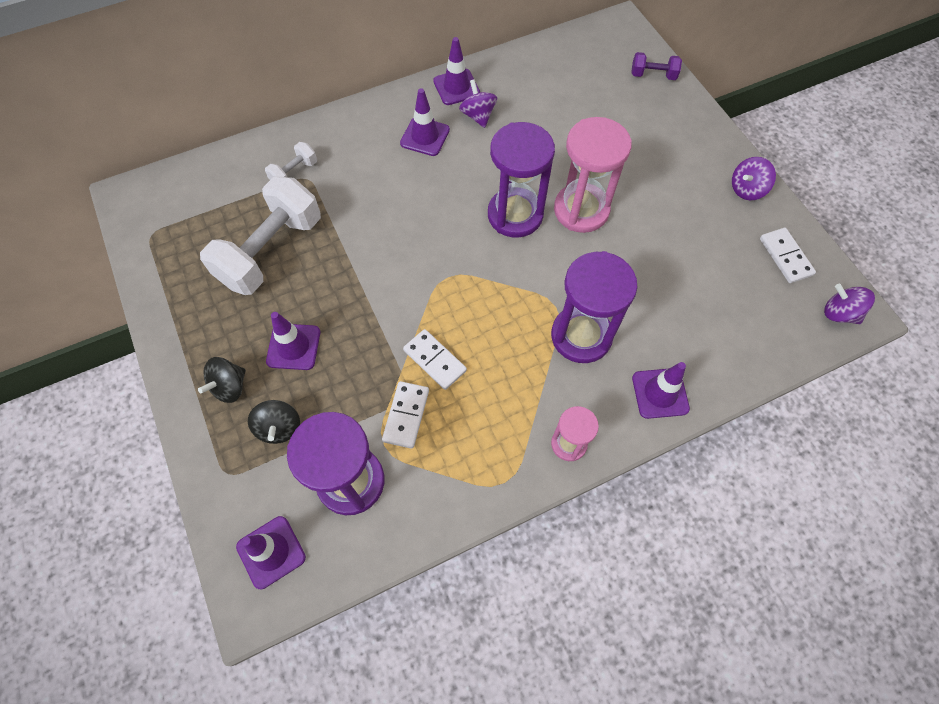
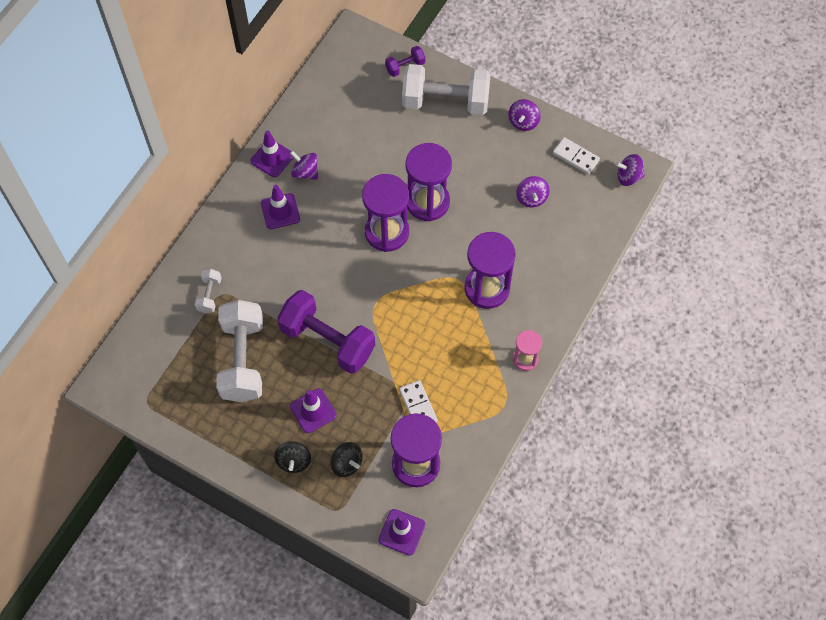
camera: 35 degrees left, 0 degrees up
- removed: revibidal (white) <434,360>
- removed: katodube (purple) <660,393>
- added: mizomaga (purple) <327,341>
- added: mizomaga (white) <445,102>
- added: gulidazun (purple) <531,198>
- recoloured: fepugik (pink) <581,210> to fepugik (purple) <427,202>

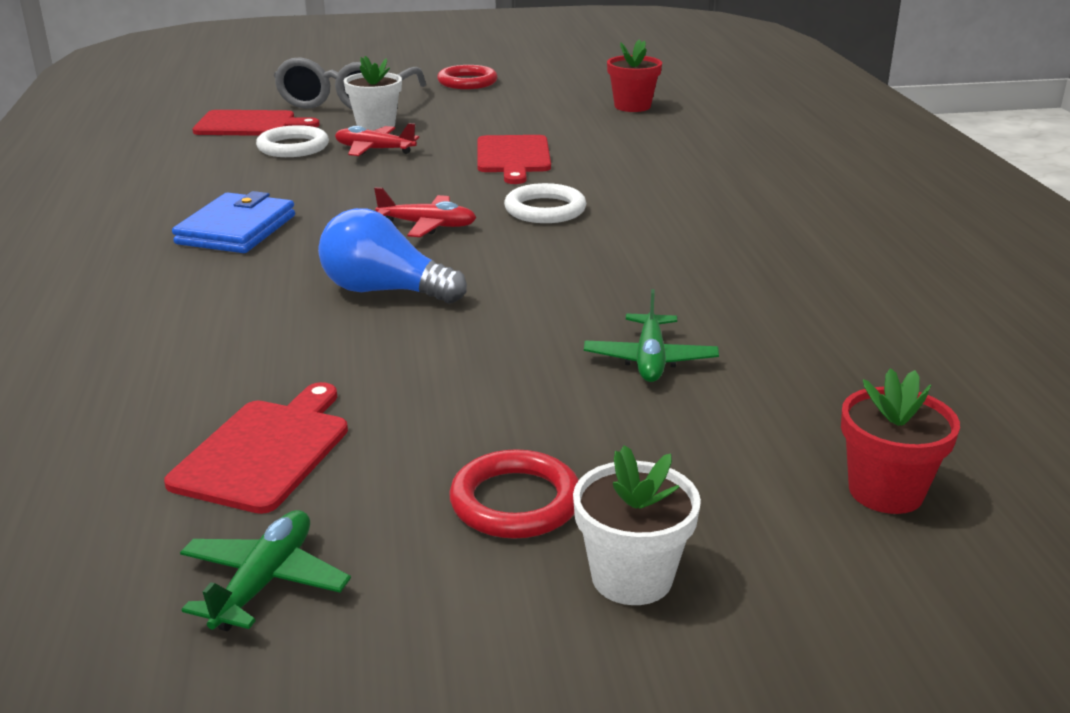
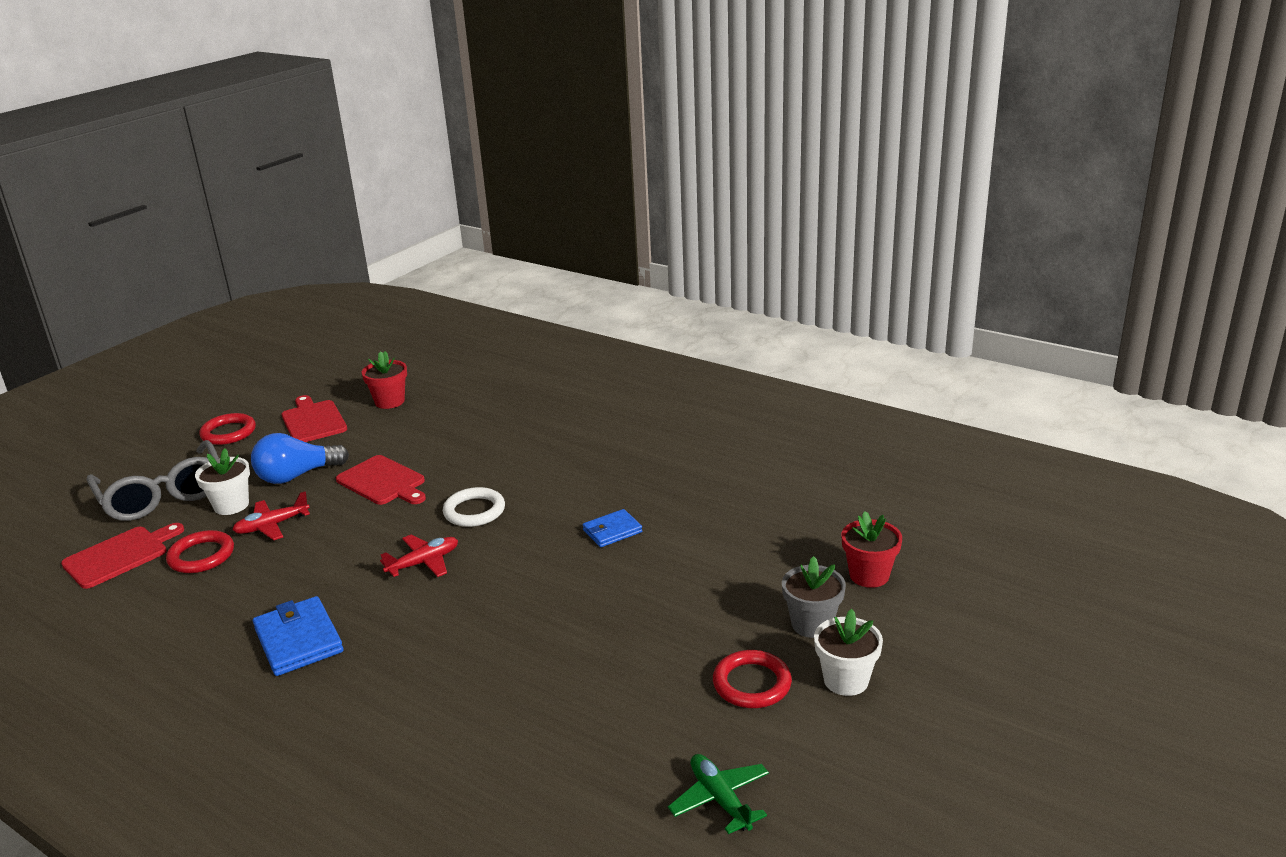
camera: 45 degrees left, 0 degrees up
- removed: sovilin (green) <650,360>
- added: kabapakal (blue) <612,531>
- added: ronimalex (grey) <812,624>
- moved: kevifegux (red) <265,451> to <313,421>
- moved: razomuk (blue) <384,291> to <296,476>
- recoloured: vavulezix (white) <293,147> to vavulezix (red) <201,556>

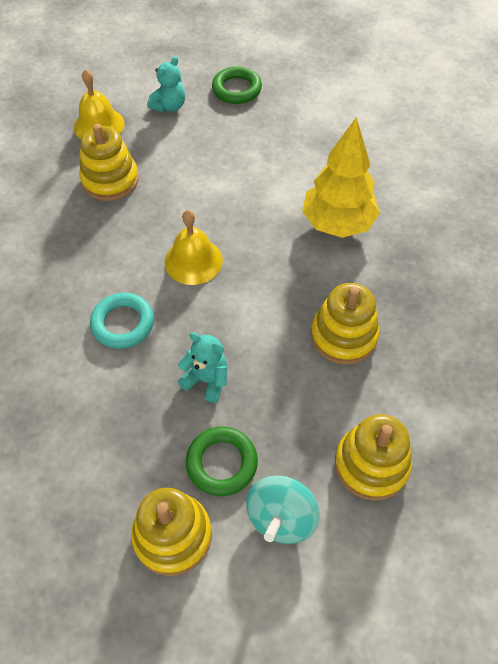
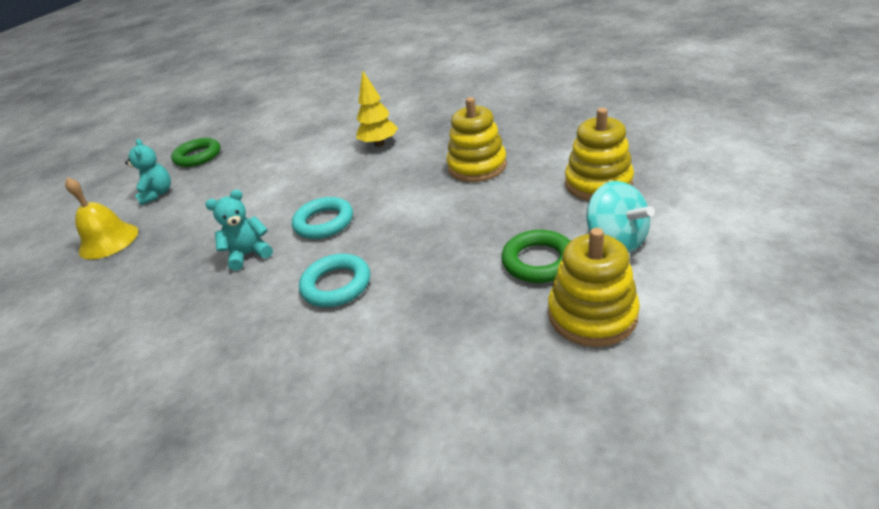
camera: 50 degrees left, 20 degrees down
- removed: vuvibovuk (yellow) <110,180>
- moved: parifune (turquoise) <206,380> to <249,254>
- replaced: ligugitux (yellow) <193,261> to vavulezix (turquoise) <324,222>
- resized: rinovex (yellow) <337,223> = <379,144> x0.64

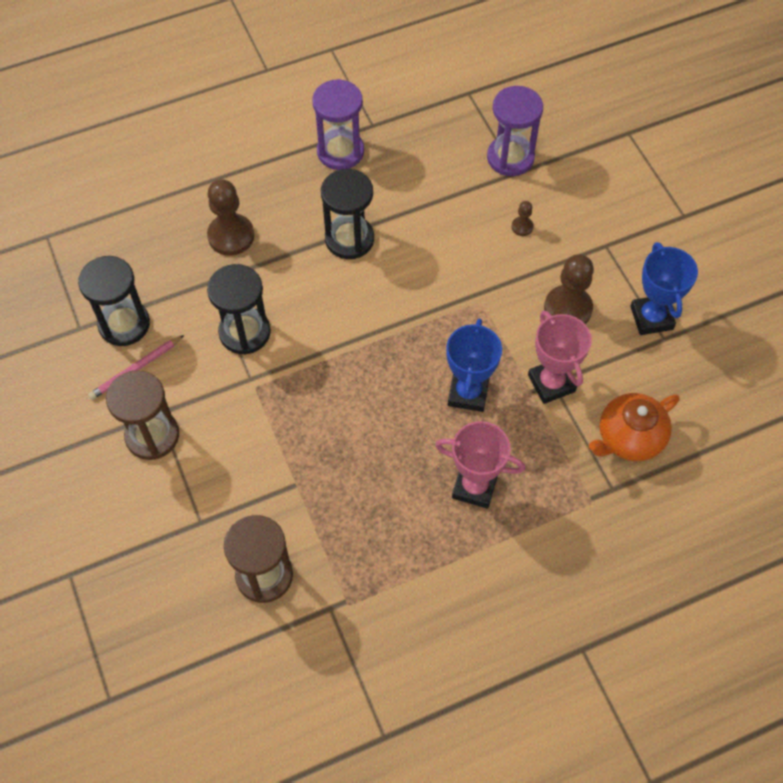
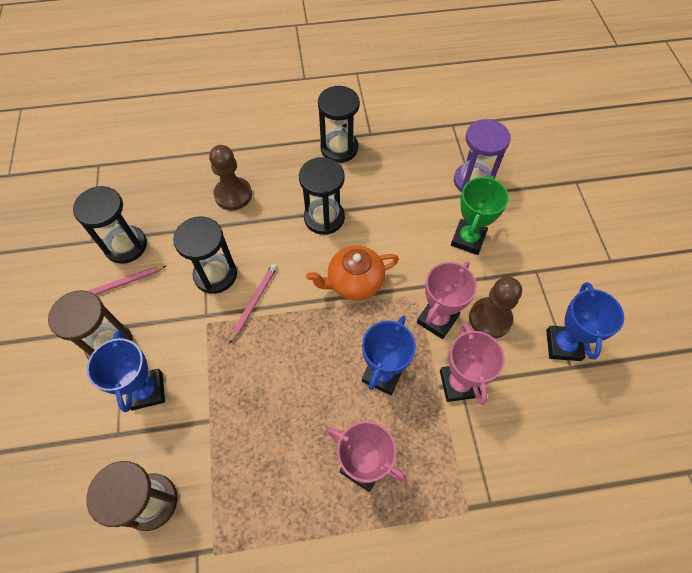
camera: 15 degrees right, 0 degrees up
- added: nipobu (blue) <147,391>
- added: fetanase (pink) <254,302>
- added: nipobu (pink) <437,319>
- moved: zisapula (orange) <629,438> to <354,282>
- replaced: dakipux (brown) <522,227> to nipobu (green) <468,239>
- recoloured: fepugik (purple) <340,151> to fepugik (black) <339,148>

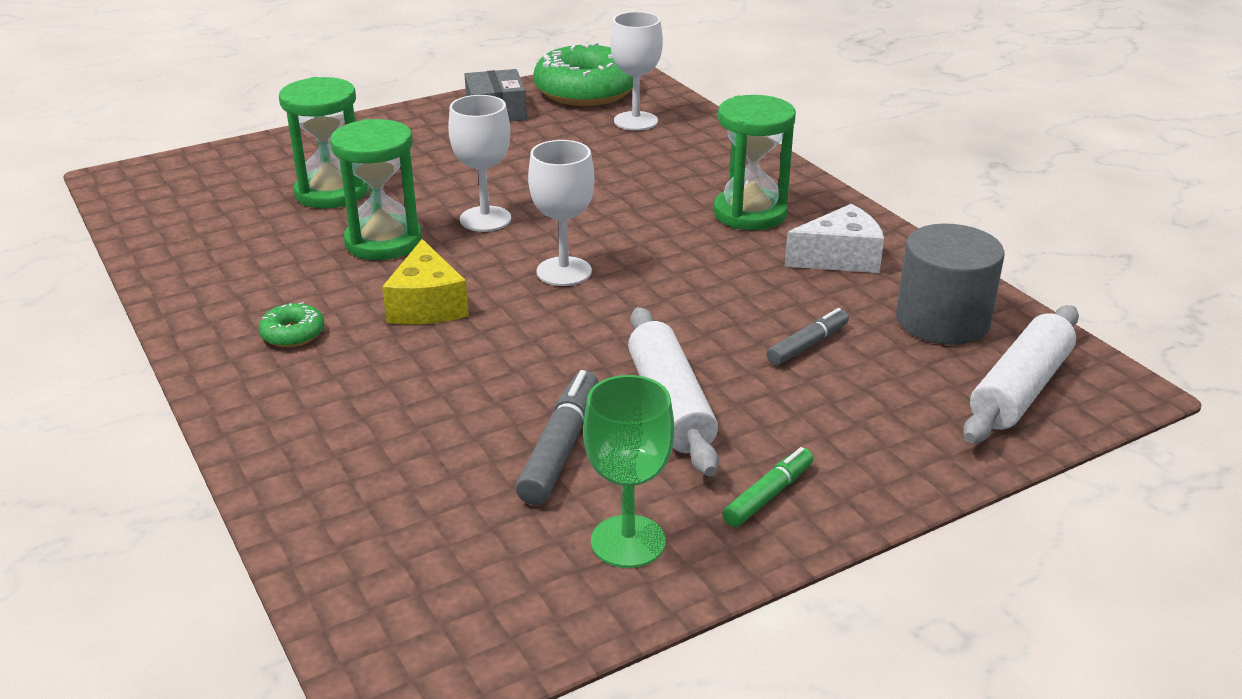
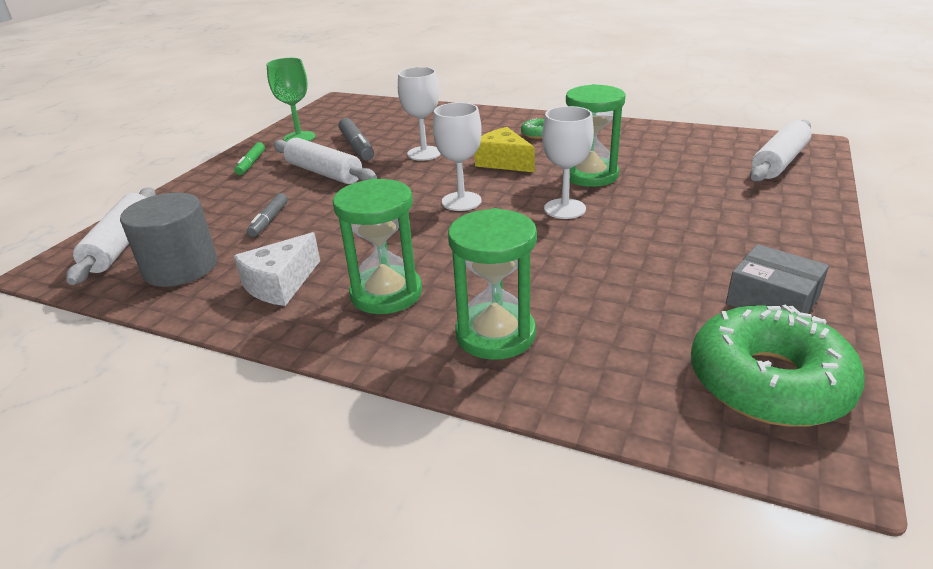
camera: 145 degrees right, 0 degrees up
- added: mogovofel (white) <779,162>
- moved: fepugik (green) <331,193> to <495,334>
- moved: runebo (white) <635,121> to <424,153>

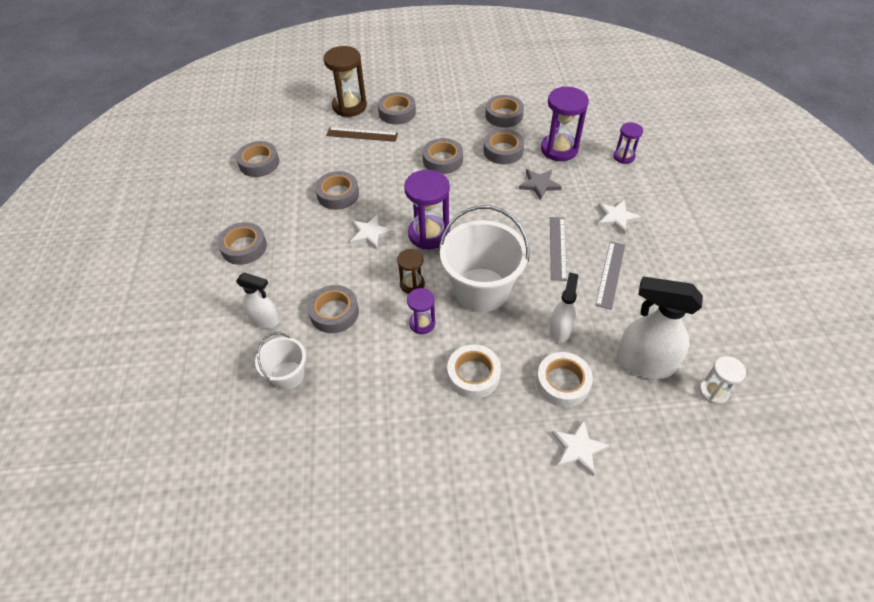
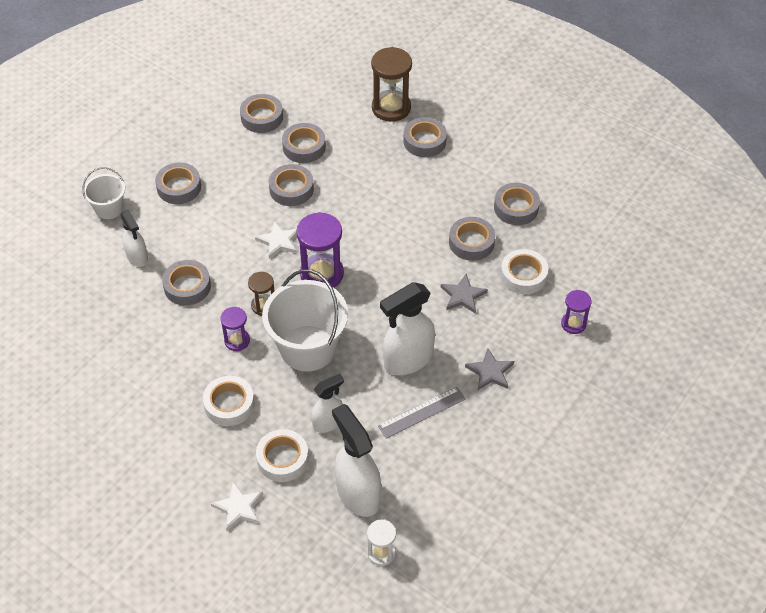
camera: 40 degrees right, 0 degrees up
- removed: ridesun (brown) <362,134>
- moved: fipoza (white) <288,375> to <109,208>
- moved: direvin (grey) <442,160> to <304,147>
- replaced: fepugik (purple) <559,149> to direvin (white) <523,275>
- replaced: ridesun (grey) <557,248> to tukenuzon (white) <407,360>
- recoloured: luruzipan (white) <616,218> to luruzipan (grey) <490,372>

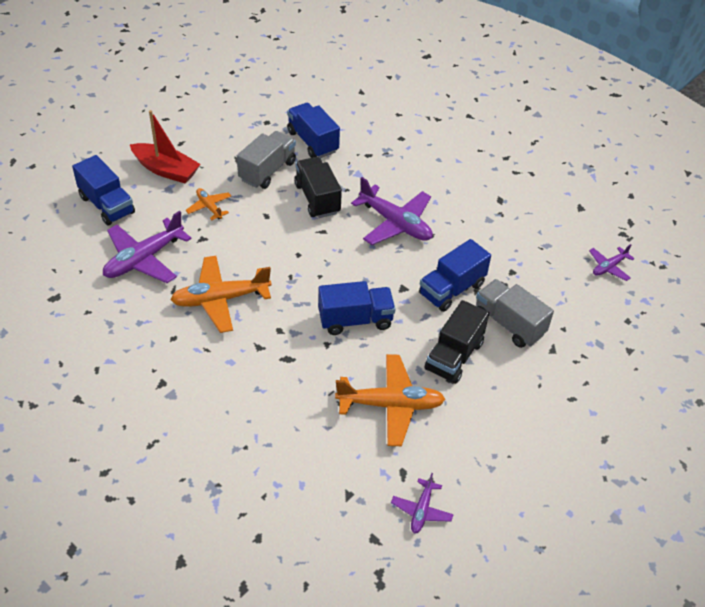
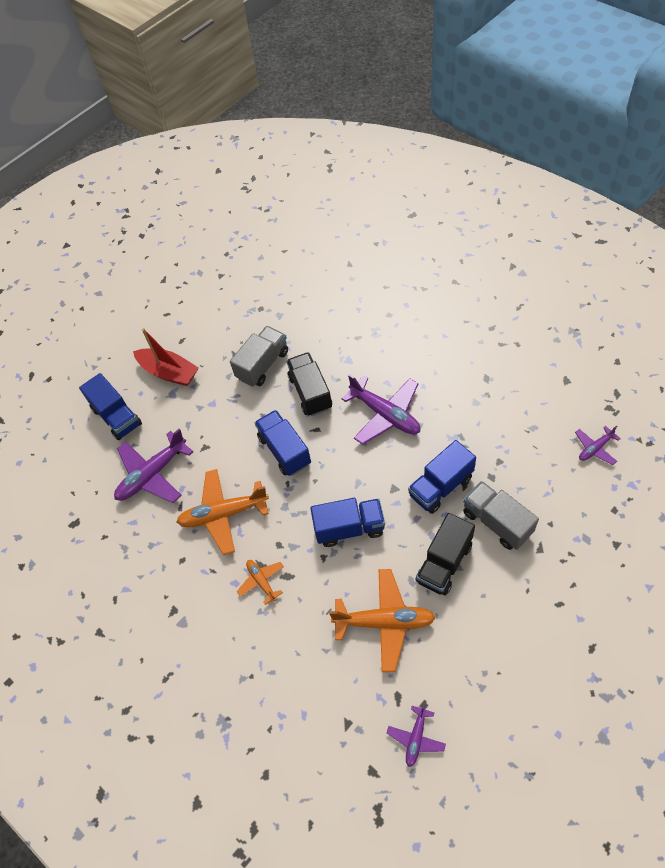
camera: 10 degrees right, 10 degrees up
- moved: sovilin (orange) <209,207> to <261,581>
- moved: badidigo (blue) <312,142> to <284,450>

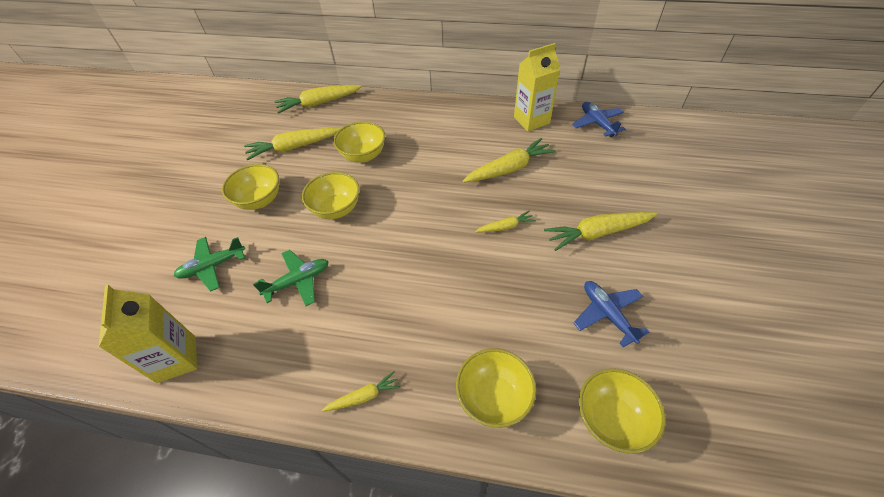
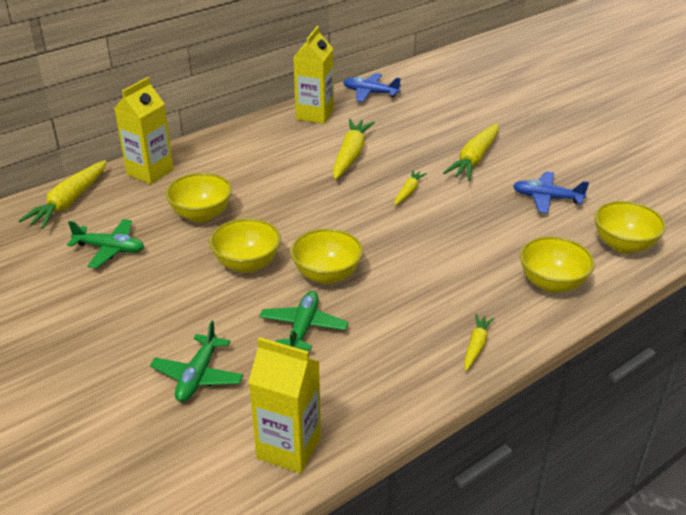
camera: 50 degrees left, 15 degrees down
- added: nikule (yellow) <150,172>
- moved: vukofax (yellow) <259,200> to <327,275>
- replaced: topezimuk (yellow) <293,148> to sovilin (green) <110,249>

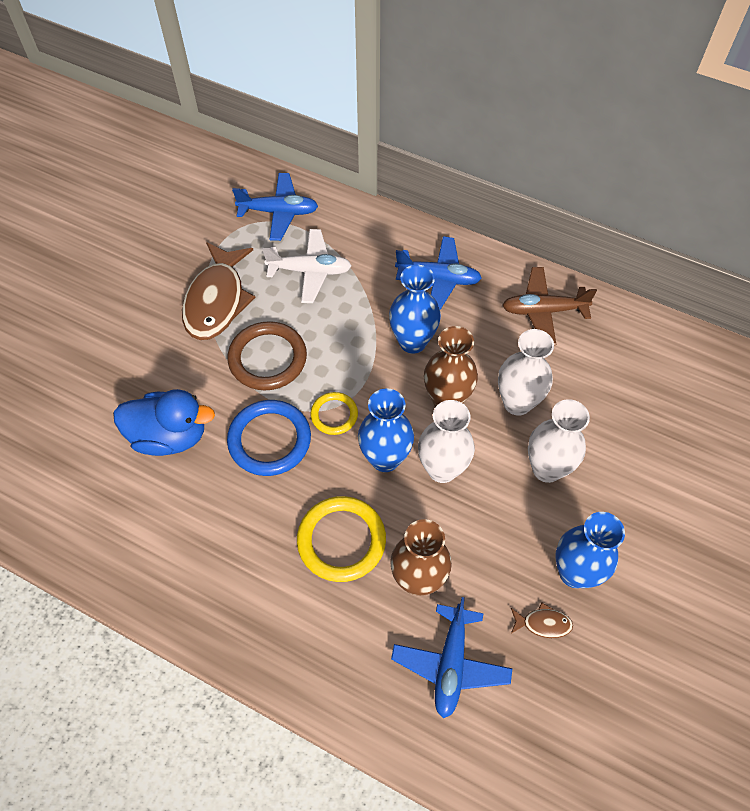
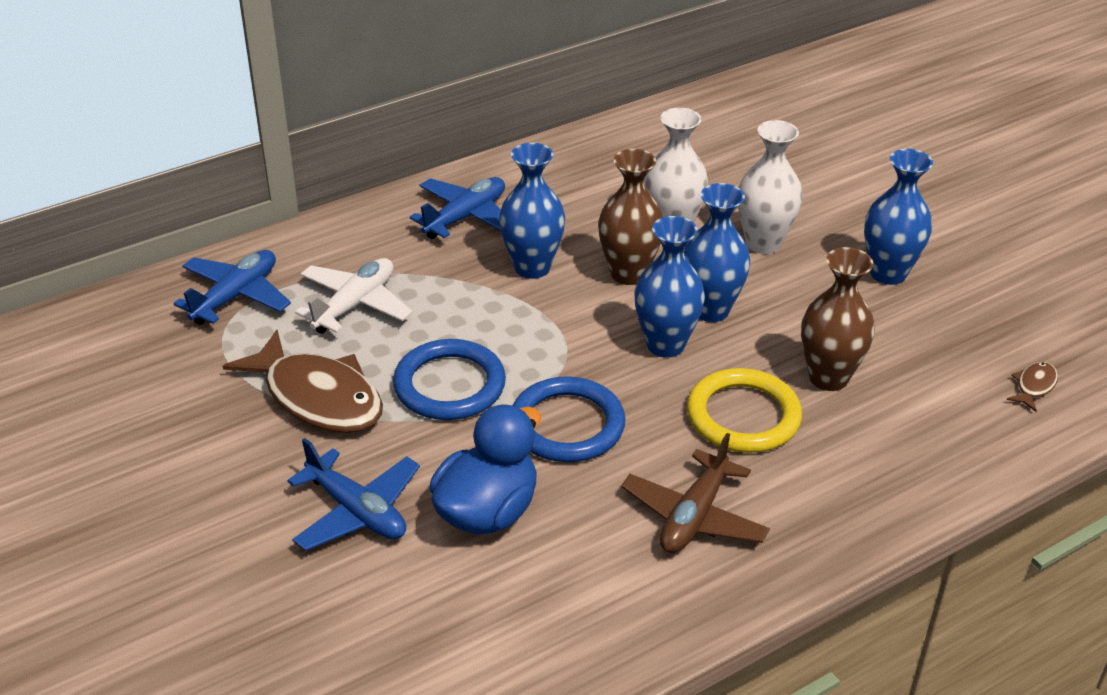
camera: 60 degrees left, 20 degrees down
- removed: vavulezix (yellow) <334,415>
- moved: sovilin (blue) <450,664> to <357,511>
- moved: sovilin (brown) <543,311> to <694,516>
- moved: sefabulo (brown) <543,623> to <1034,386>
- recoloured: vavulezix (brown) <267,358> to vavulezix (blue) <449,385>
- recoloured: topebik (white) <442,469> to topebik (blue) <710,310>

